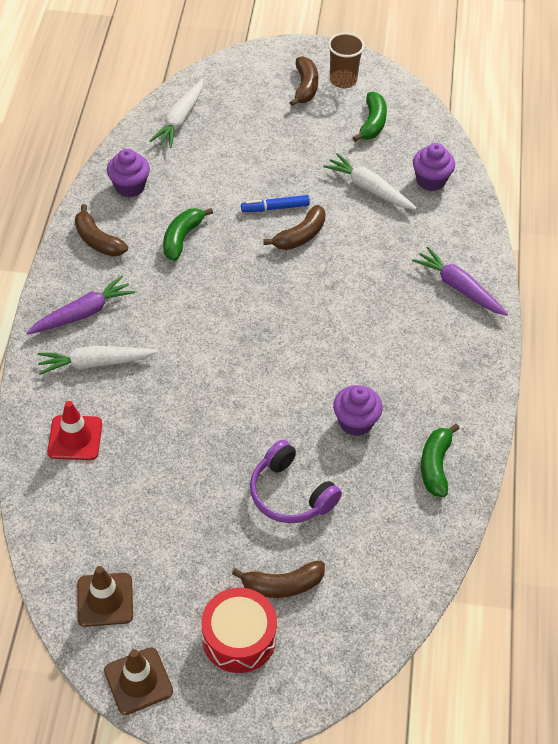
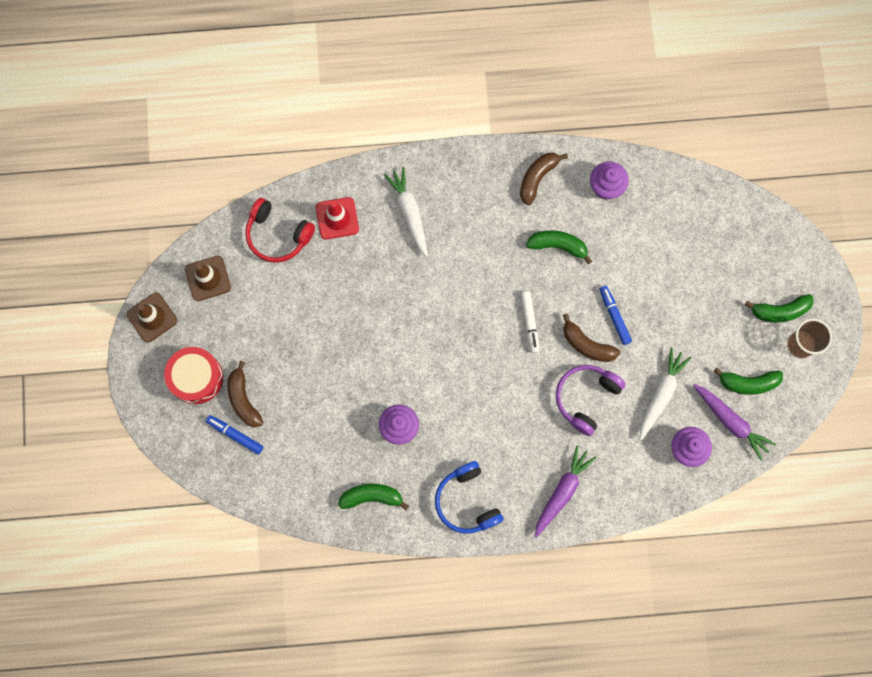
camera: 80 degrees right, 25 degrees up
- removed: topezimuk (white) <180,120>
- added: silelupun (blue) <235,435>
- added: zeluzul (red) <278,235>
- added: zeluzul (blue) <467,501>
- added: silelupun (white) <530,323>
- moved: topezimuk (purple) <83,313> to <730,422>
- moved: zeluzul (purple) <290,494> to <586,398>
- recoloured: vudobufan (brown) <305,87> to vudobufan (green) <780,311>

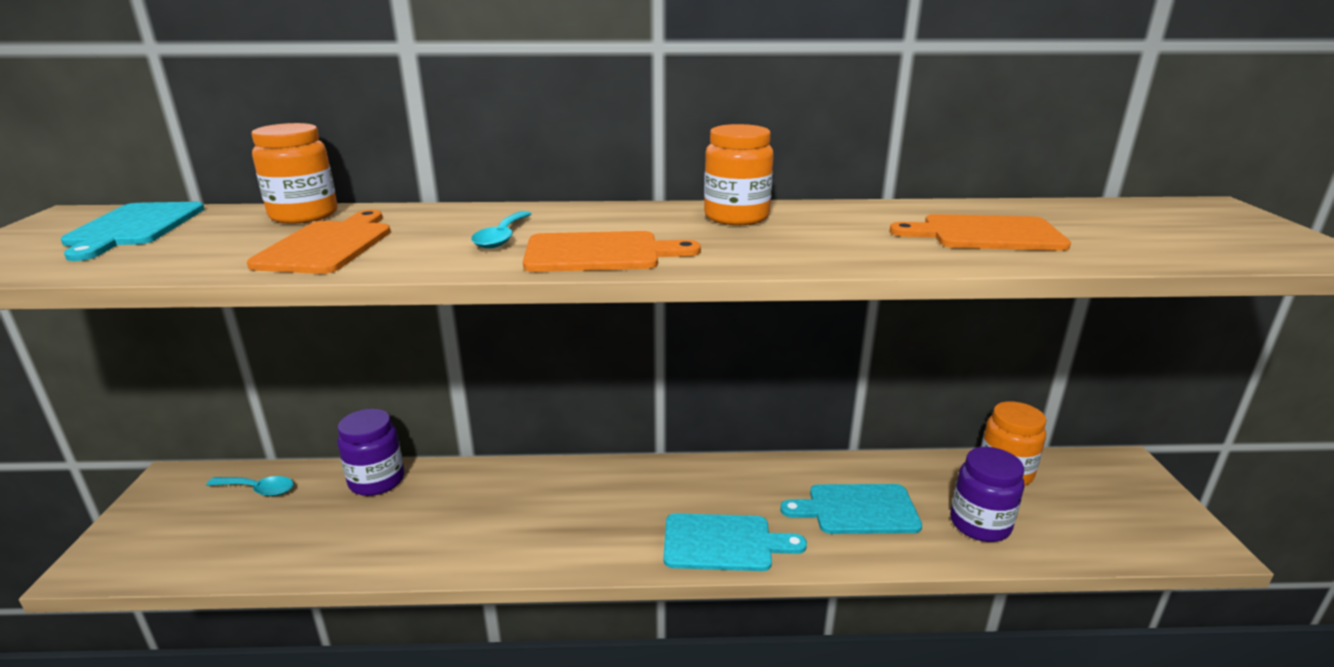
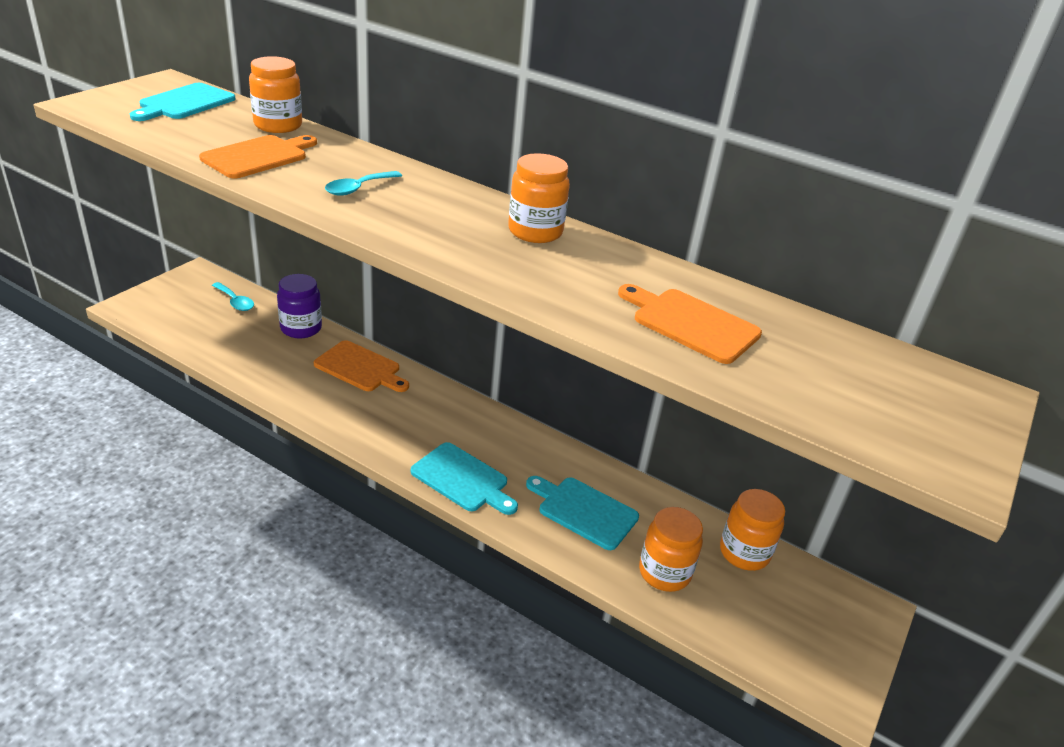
camera: 30 degrees right, 10 degrees up
- moved: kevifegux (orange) <599,253> to <360,368>
- recoloured: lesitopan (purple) <980,524> to lesitopan (orange) <664,572>

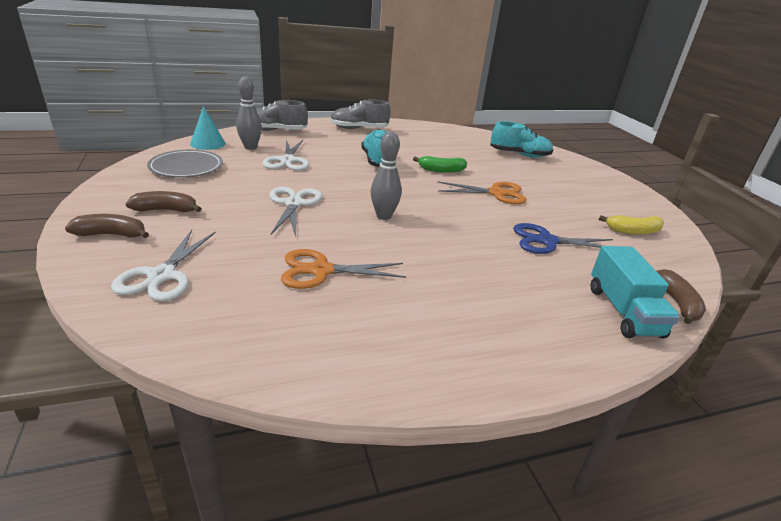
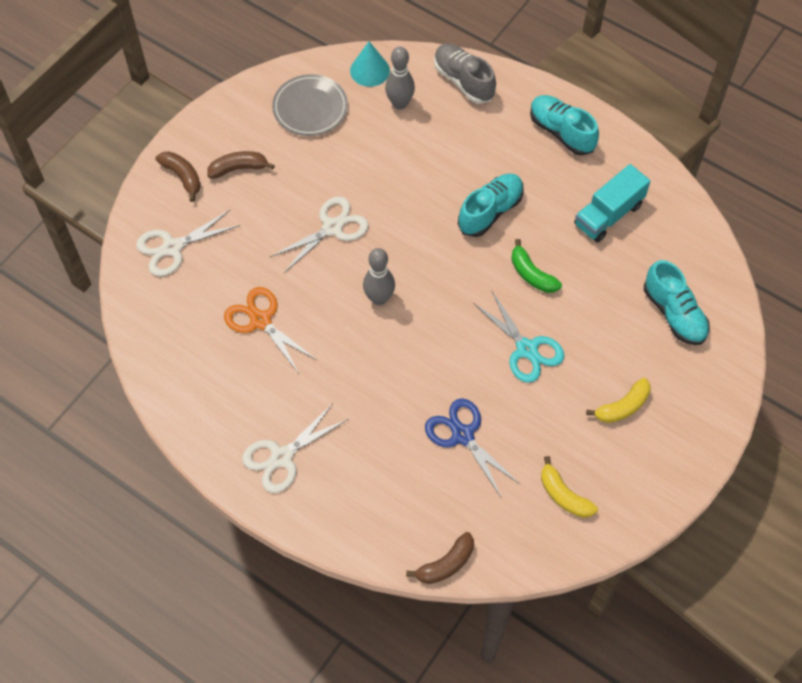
camera: 55 degrees right, 30 degrees up
- added: vudobufan (yellow) <623,407>
- moved: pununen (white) <287,160> to <282,457>
- moved: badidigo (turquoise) <623,311> to <608,215>
- recoloured: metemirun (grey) <359,129> to metemirun (turquoise) <561,132>
- recoloured: pununen (orange) <496,193> to pununen (turquoise) <526,349>
- turned: vudobufan (brown) <166,210> = <238,168> 60 degrees counterclockwise

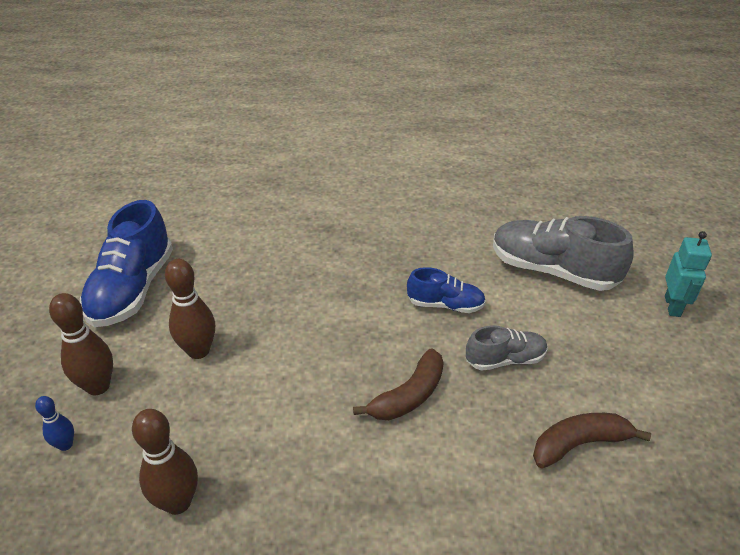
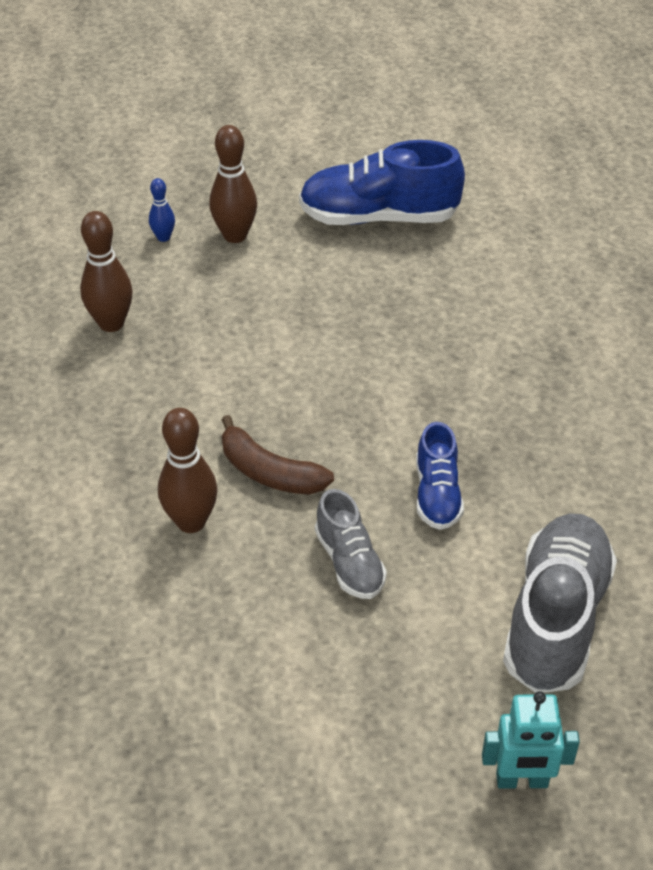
camera: 80 degrees right, 5 degrees up
- removed: vudobufan (brown) <579,444>
- moved: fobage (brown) <198,351> to <191,522>

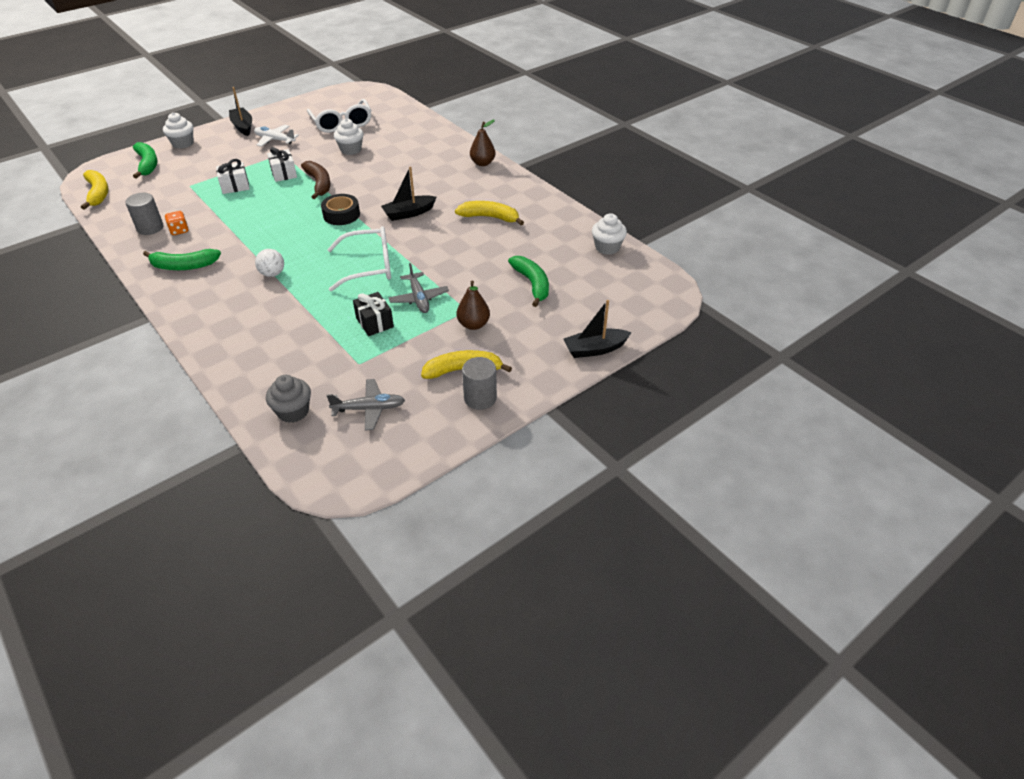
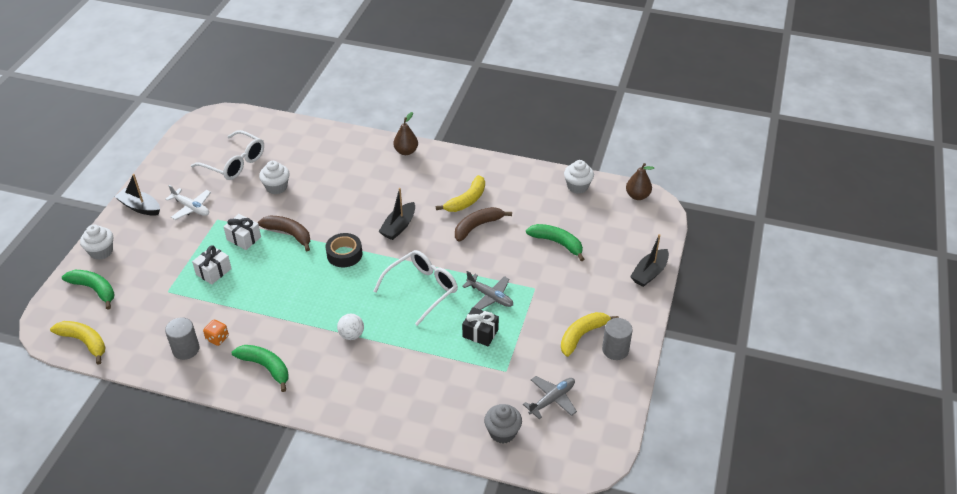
camera: 35 degrees left, 0 degrees up
- added: vudobufan (brown) <477,226>
- moved: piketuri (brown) <473,324> to <637,196>
- turned: vudobufan (green) <184,266> = <266,367> 105 degrees counterclockwise
- turned: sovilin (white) <275,140> = <191,208> 135 degrees counterclockwise
- turned: vudobufan (yellow) <490,217> = <466,200> 150 degrees clockwise

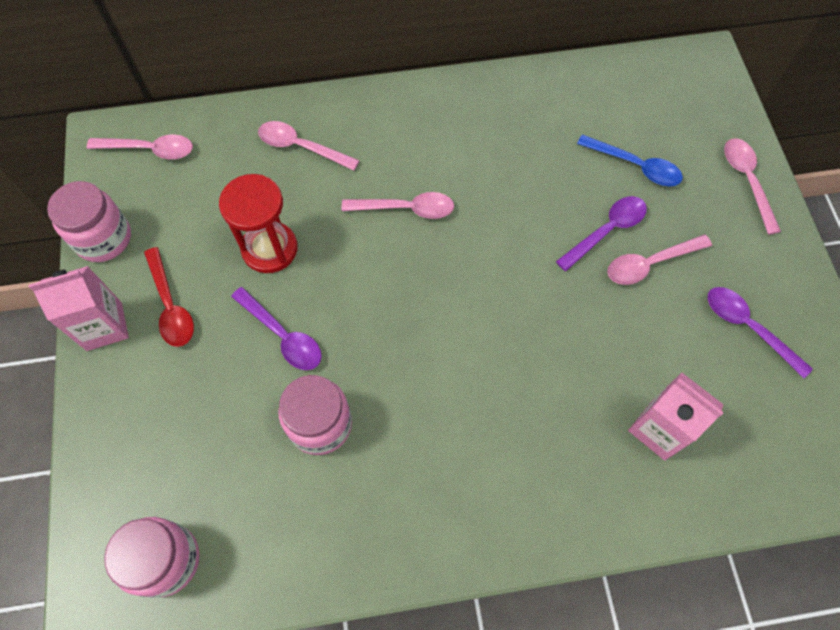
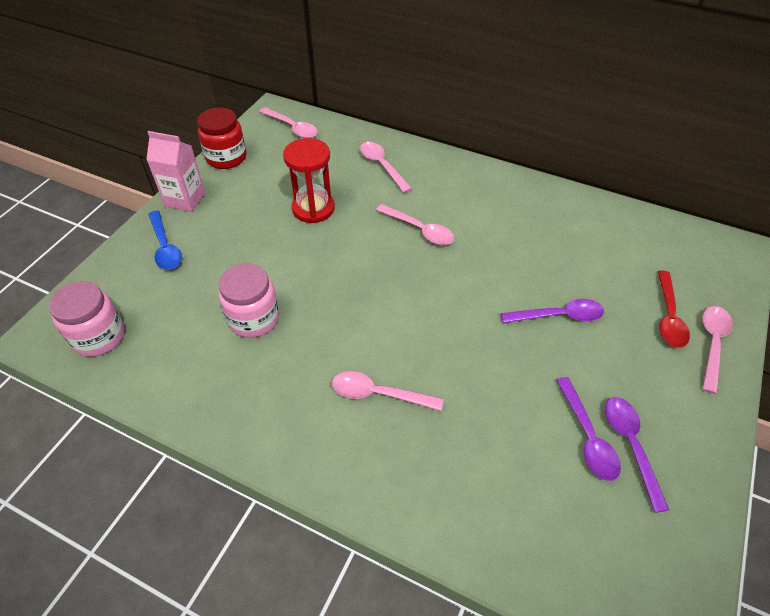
camera: 35 degrees right, 15 degrees down
- removed: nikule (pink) <658,429>
- moved: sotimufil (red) <171,306> to <668,316>
- moved: sotimufil (purple) <283,335> to <587,437>
- moved: sotimufil (blue) <635,166> to <165,247>
- moved: sotimufil (pink) <650,264> to <378,394>
- recoloured: lesitopan (pink) <103,238> to lesitopan (red) <226,158>

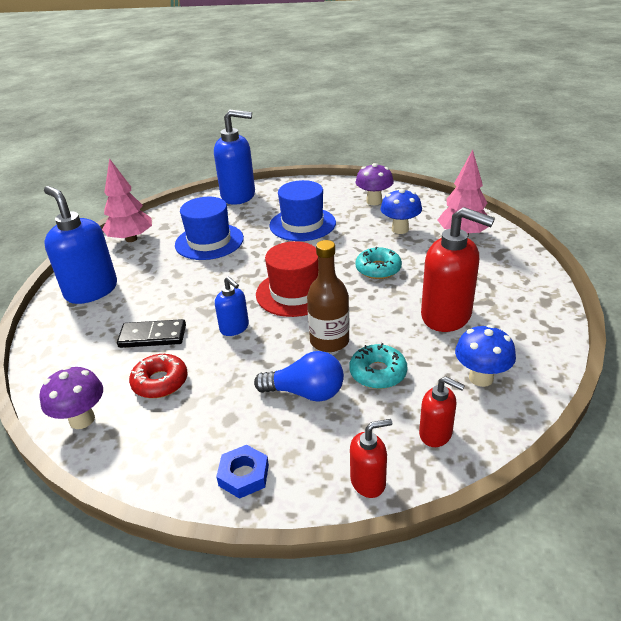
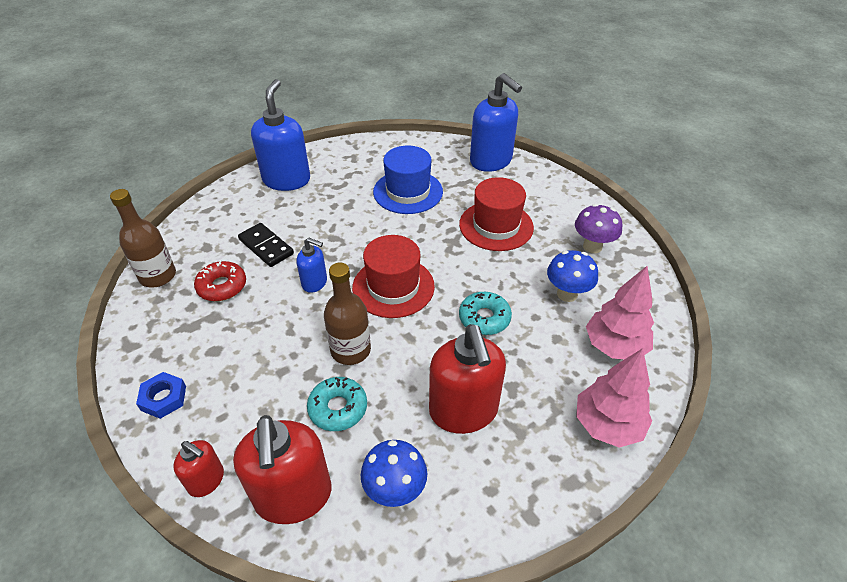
camera: 45 degrees right, 10 degrees up
- removed: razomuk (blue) <306,392>
- moved: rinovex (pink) <131,239> to <607,425>
- replaced: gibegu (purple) <82,419> to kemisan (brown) <158,276>
- recoloured: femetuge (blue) <302,224> to femetuge (red) <496,226>
- turned: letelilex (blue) <234,328> = <315,283> 75 degrees counterclockwise
- resized: letelilex (red) <436,434> = <293,496> x1.91

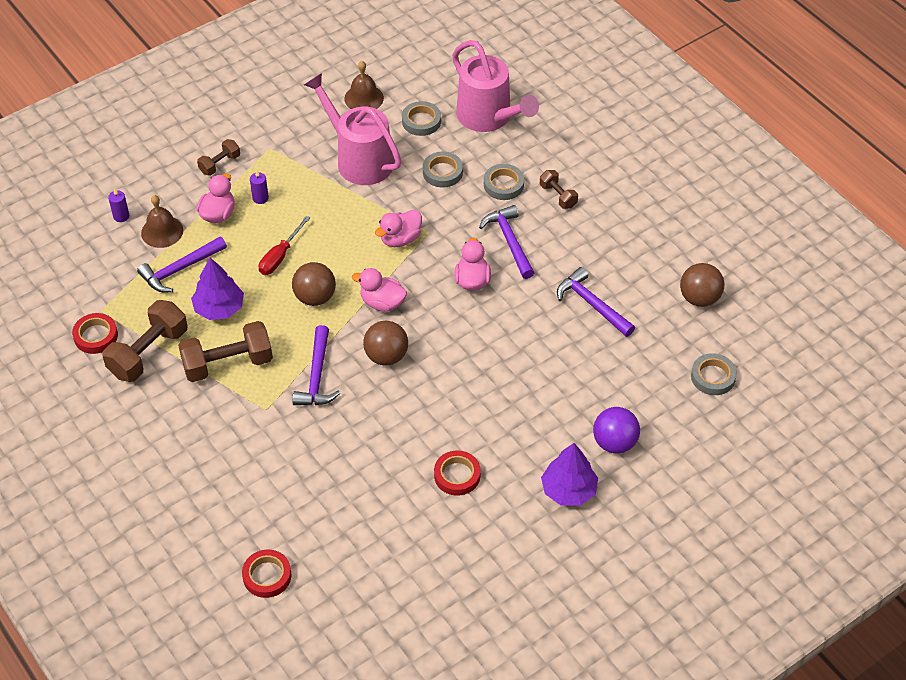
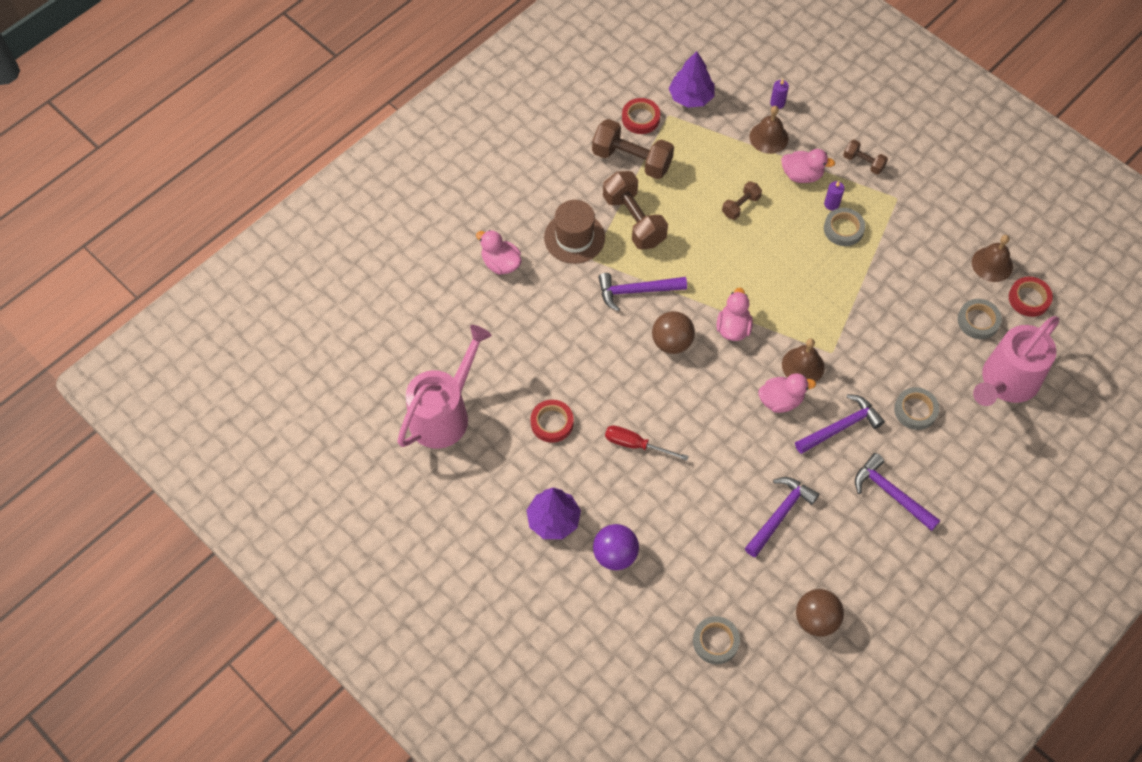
camera: 80 degrees right, 10 degrees up
- removed: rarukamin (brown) <315,297>
- added: femetuge (brown) <574,237>
- added: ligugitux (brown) <803,366>
- moved: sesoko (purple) <180,269> to <891,494>
- moved: rinovex (purple) <219,308> to <691,97>
- moved: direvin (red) <267,576> to <1029,299>
- moved: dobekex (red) <280,256> to <635,445>
- moved: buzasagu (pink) <358,159> to <444,413>
- moved: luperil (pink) <400,239> to <501,263>
- moved: direvin (grey) <442,172> to <843,229>
- moved: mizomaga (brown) <558,196> to <740,206>

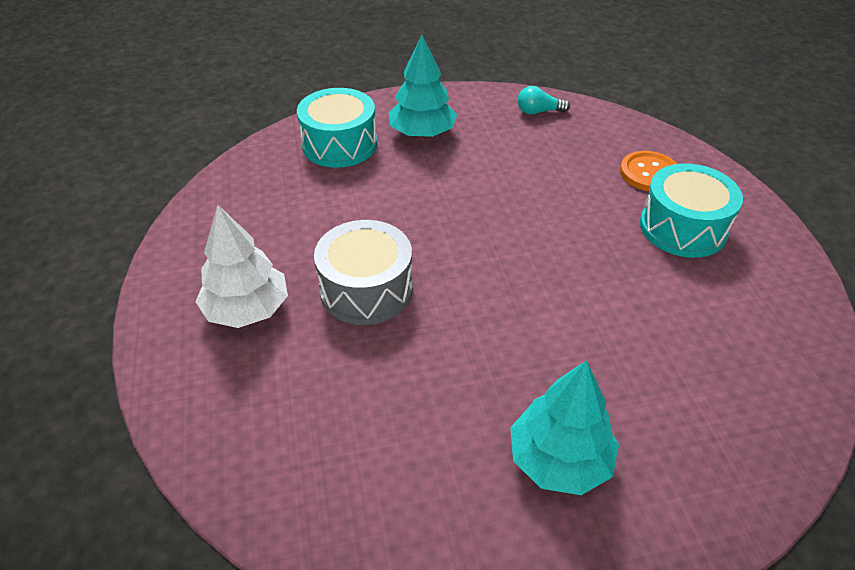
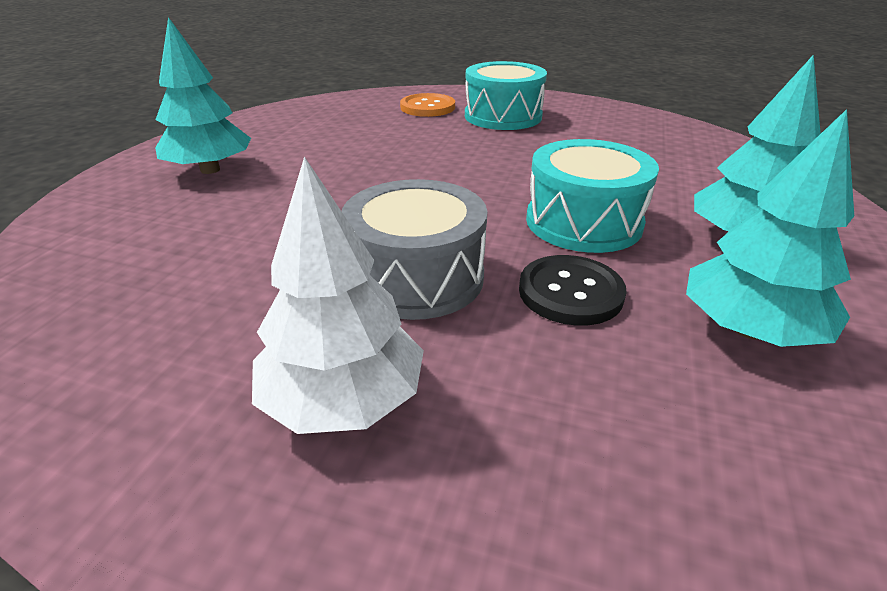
camera: 60 degrees left, 10 degrees down
- removed: razomuk (turquoise) <538,112>
- added: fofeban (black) <570,292>
- added: rinovex (turquoise) <748,329>
- moved: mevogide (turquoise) <339,144> to <583,222>

